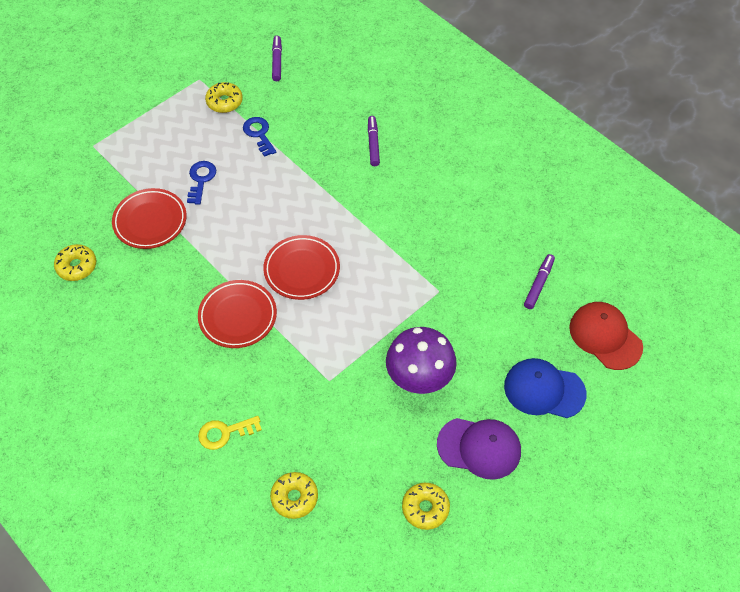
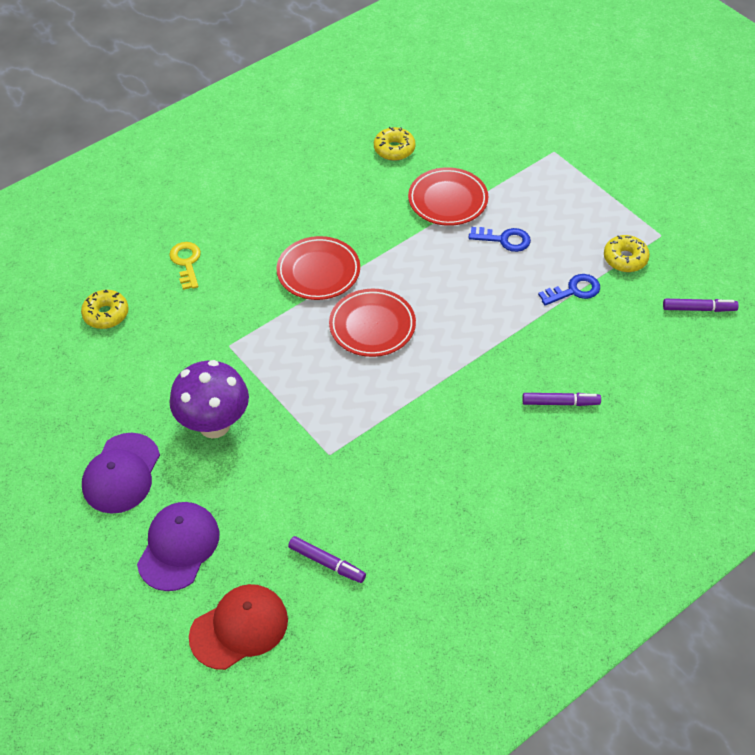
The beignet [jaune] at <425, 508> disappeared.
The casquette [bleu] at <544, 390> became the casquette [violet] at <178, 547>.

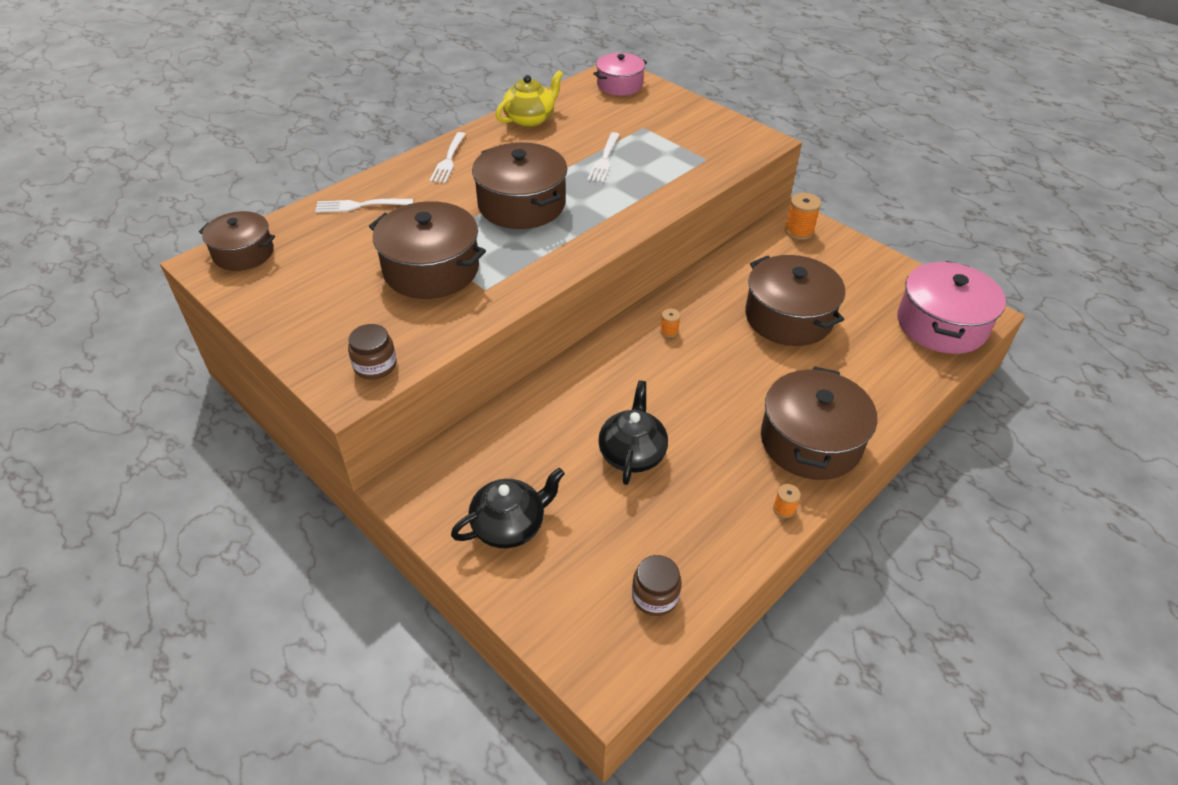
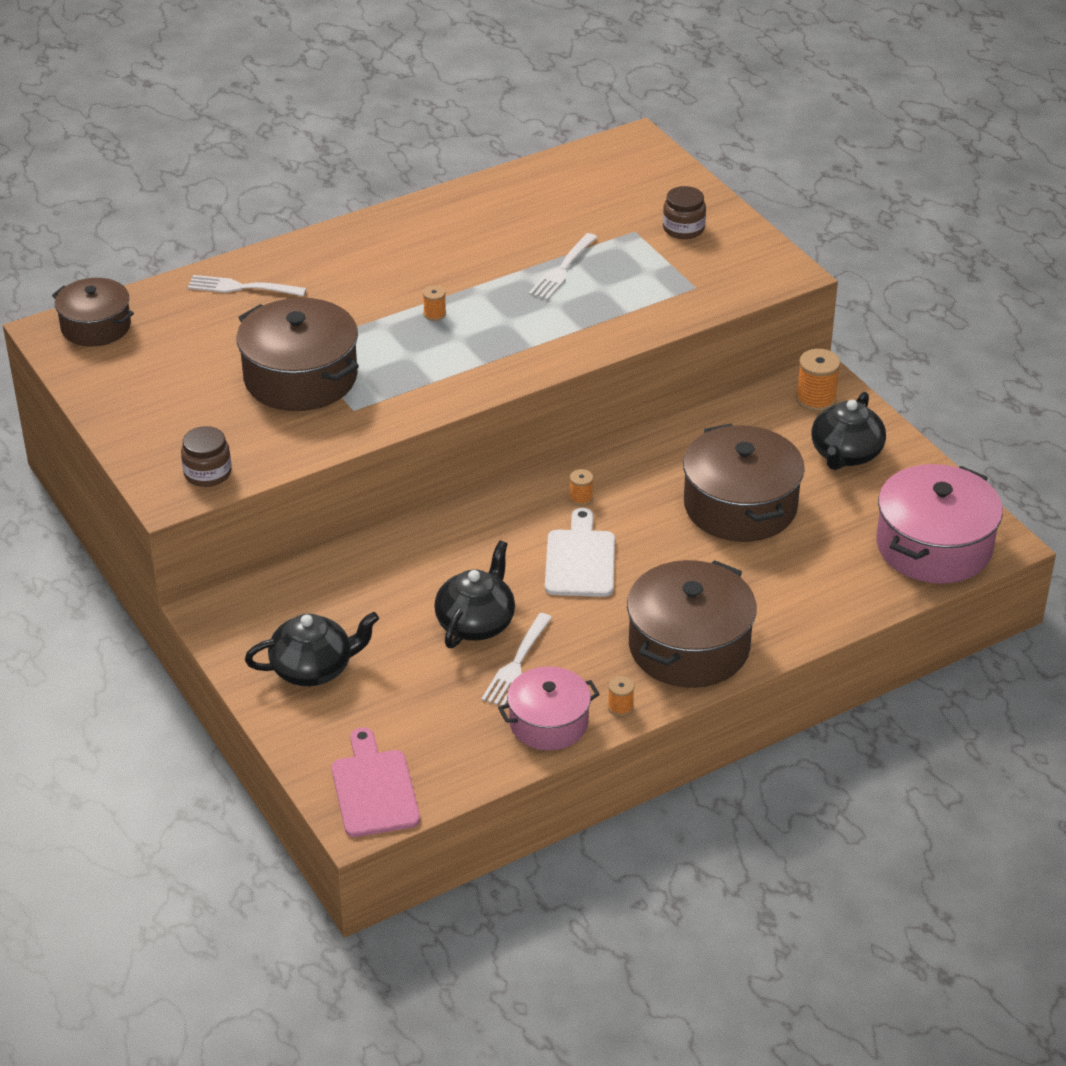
The théière [jaune] at <530, 119> disappeared.
The planche à découper [rose] at <374, 789> appeared.
The planche à découper [blanc] at <580, 559> appeared.
The théière [noir] at <845, 454> appeared.
The fourchette [blanc] moved from <448, 159> to <517, 663>.
The marmite [rose] moved from <619, 85> to <548, 723>.
The bocal [marron] moved from <655, 596> to <683, 229>.
The marmite [marron] at <521, 204> was replaced by the bobine [orange] at <434, 314>.

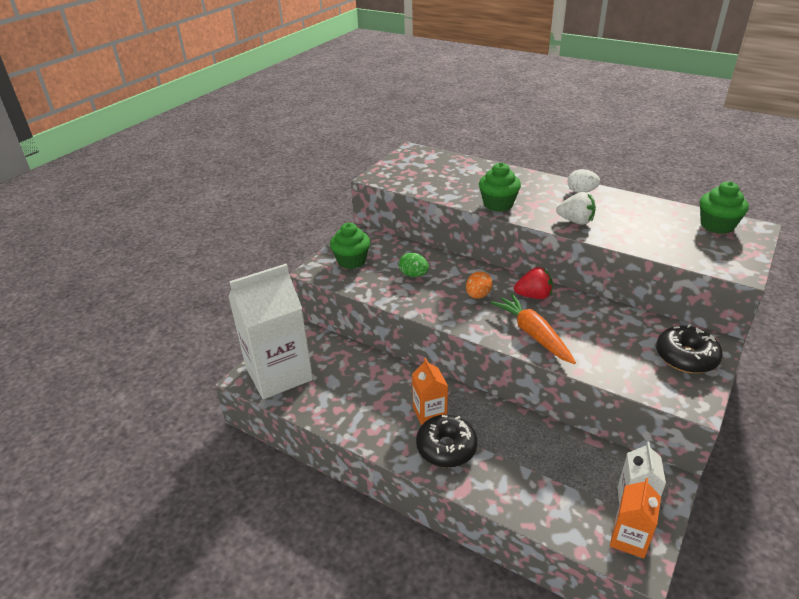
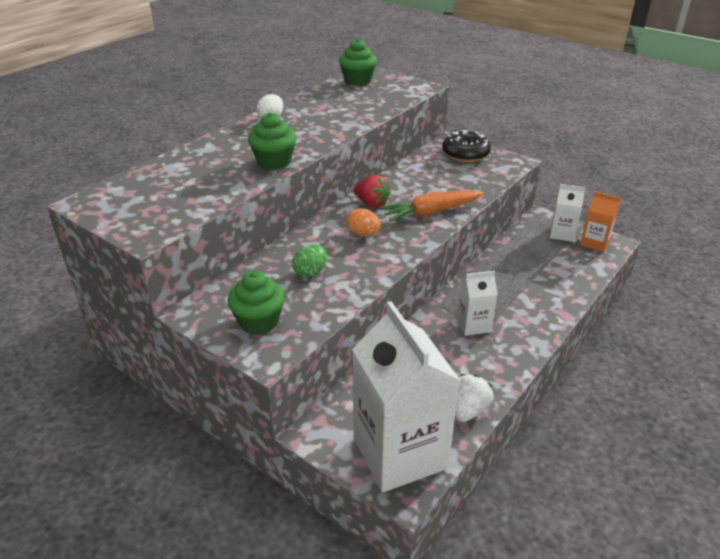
The beignet [noir] at <446, 448> disappeared.
The fraise [blanc] moved from <575, 221> to <468, 410>.
The brique de lait [orange] at <429, 413> became the brique de lait [blanc] at <473, 325>.
The fraise [rouge] at <533, 296> turned 120 degrees clockwise.

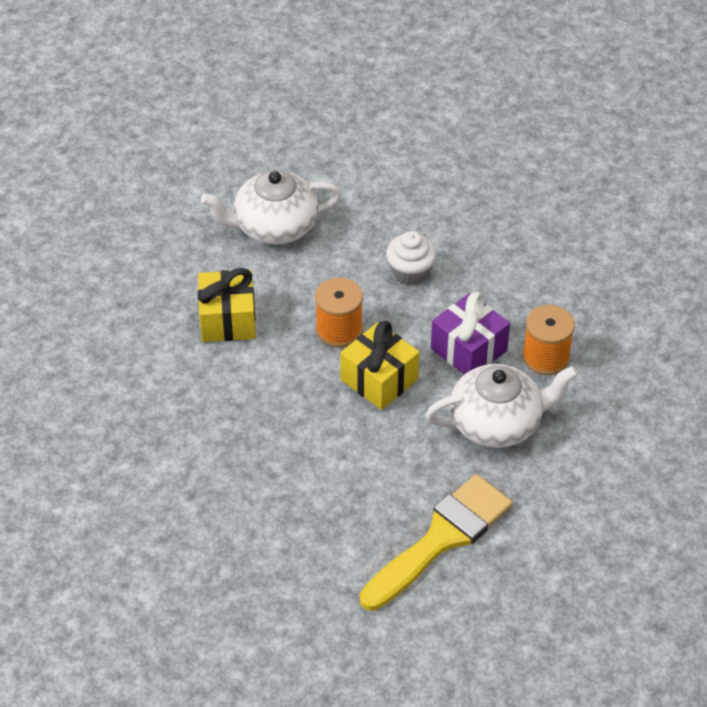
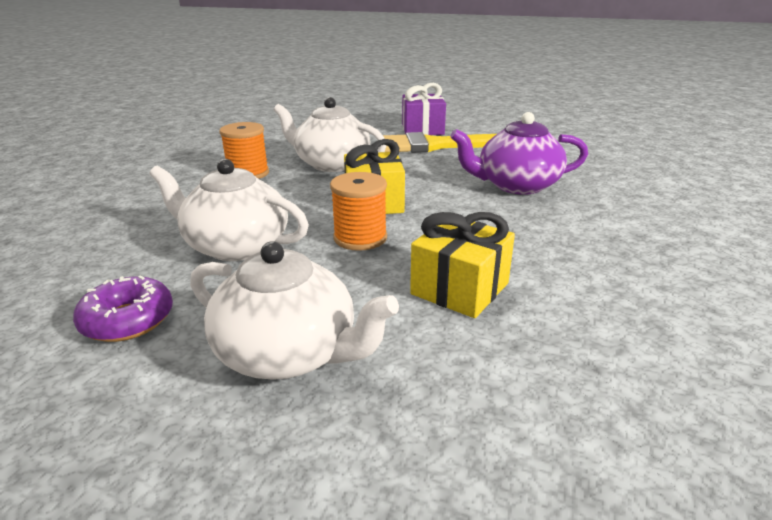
The beignet [violet] at <128, 320> appeared.
The théière [violet] at <516, 185> appeared.
The cadeau [violet] moved from <468, 349> to <422, 129>.
The muffin [blanc] at <410, 272> was replaced by the théière [blanc] at <236, 246>.

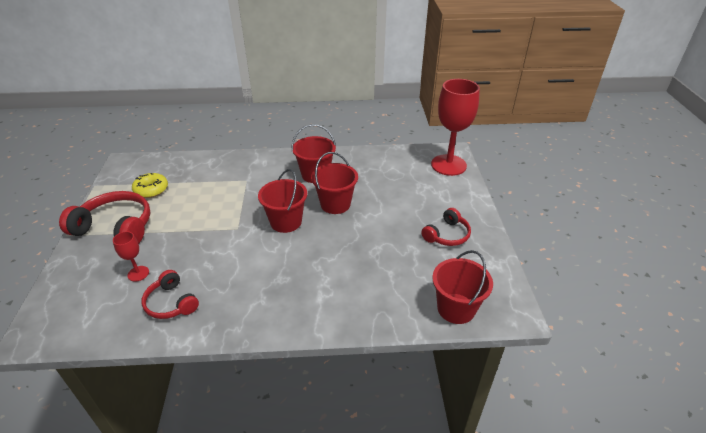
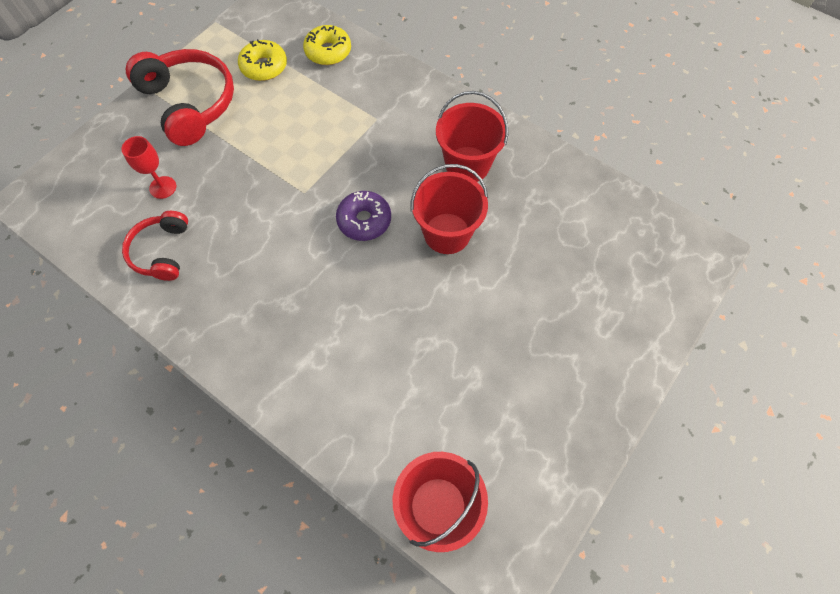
The casque audio [rouge] at <447, 235> disappeared.
The verre à pied [rouge] at <448, 165> disappeared.
The beignet [jaune] at <328, 51> appeared.
The seau [rouge] at <286, 222> was replaced by the beignet [violet] at <364, 220>.

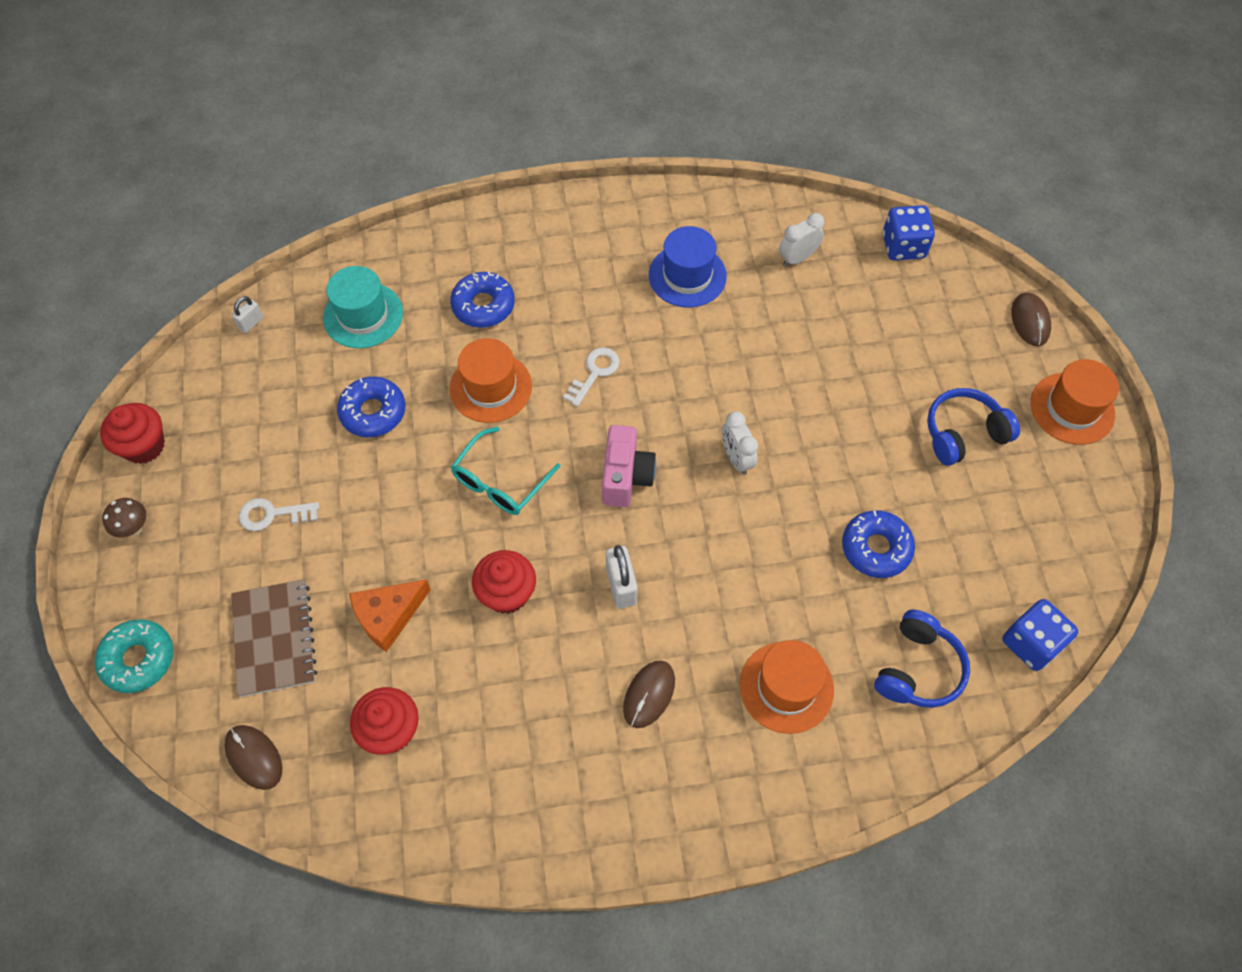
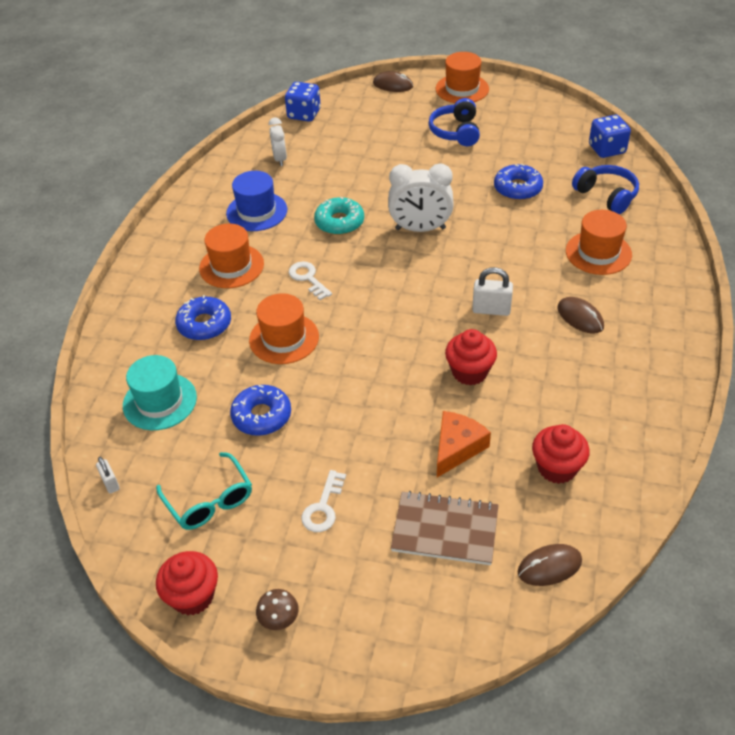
The appareil photo [rose] at <626, 477> disappeared.
The chapeau [orange] at <231, 266> appeared.
The beignet [turquoise] moved from <138, 659> to <339, 222>.
The lunettes [turquoise] moved from <500, 482> to <209, 501>.
The fromage [orange] at <388, 616> turned 135 degrees counterclockwise.
The réveil [blanc] at <736, 458> changed to 1.69 times the size.

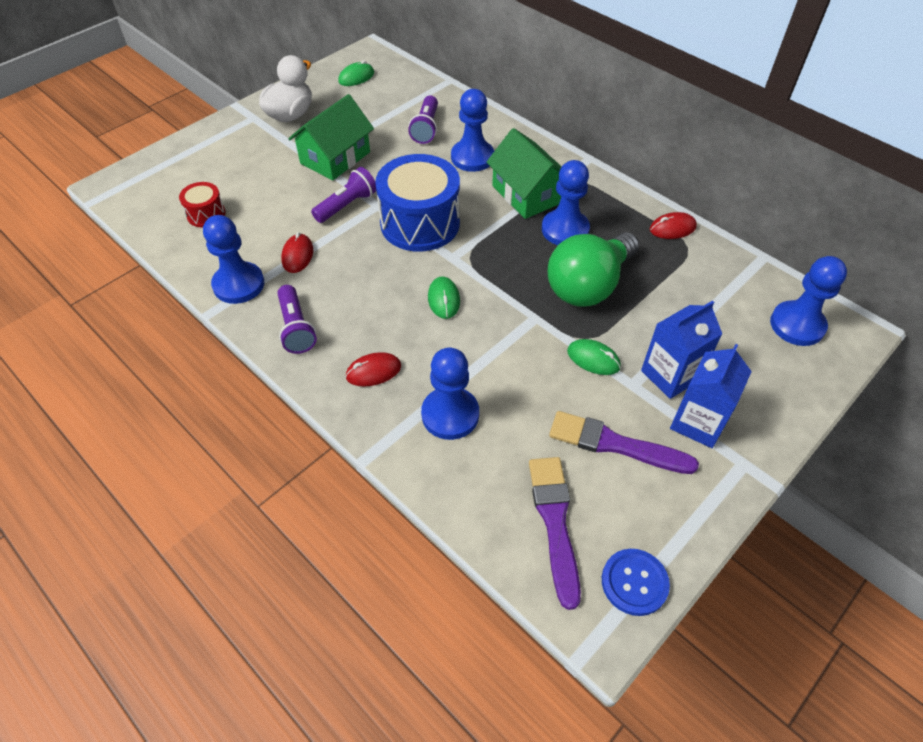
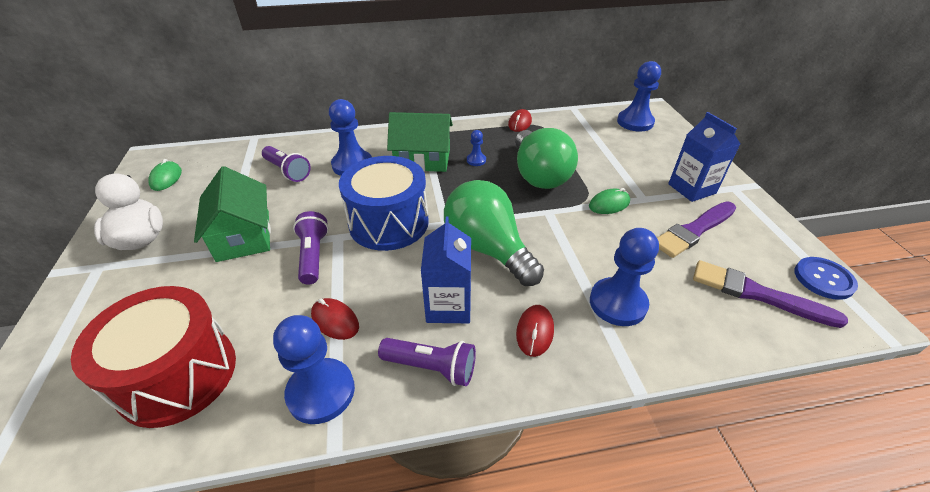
The brique de lait [bleu] moved from <670, 375> to <448, 306>.
The souris [vert] at <443, 299> was replaced by the ampoule [vert] at <488, 249>.
The tambour [rouge] at <206, 214> changed to 2.09 times the size.
The pion [bleu] at <565, 230> changed to 0.49 times the size.

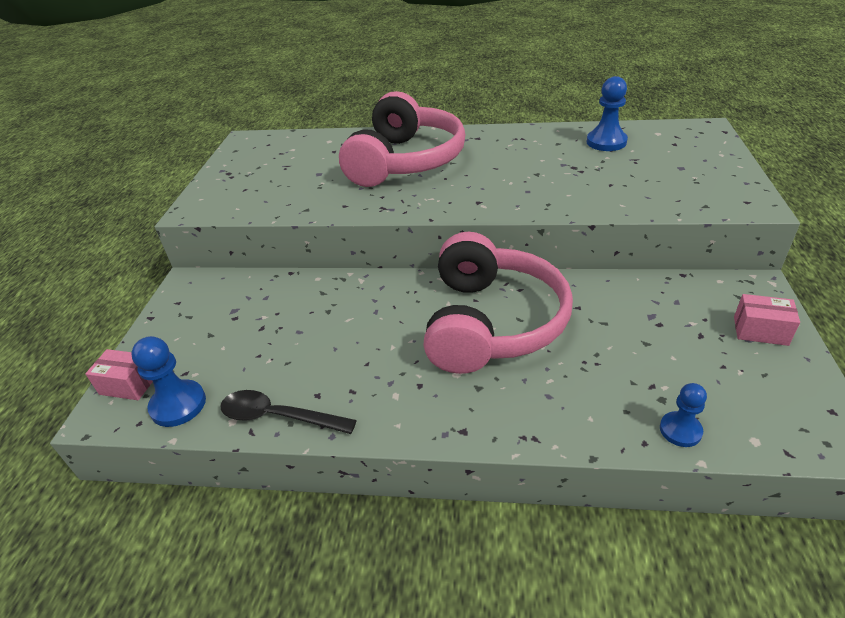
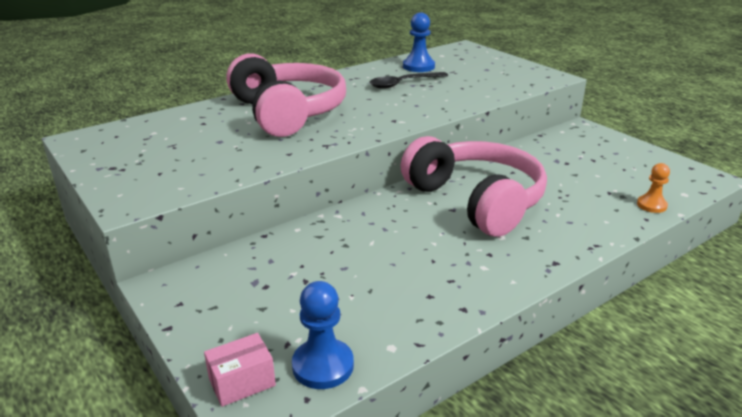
The boîte [rose] at <760, 331> disappeared.
The cuillère [noir] moved from <278, 416> to <403, 84>.
The pion [bleu] at <680, 430> became the pion [orange] at <651, 205>.

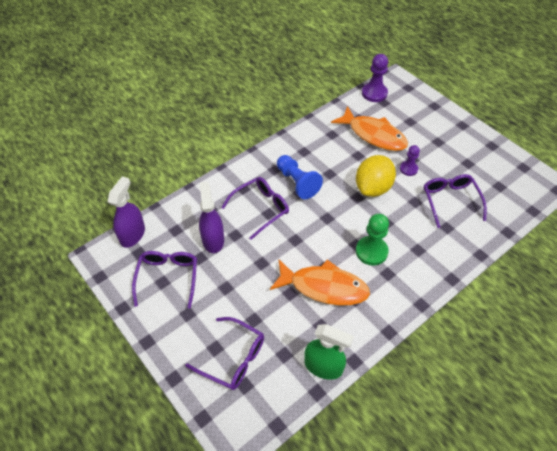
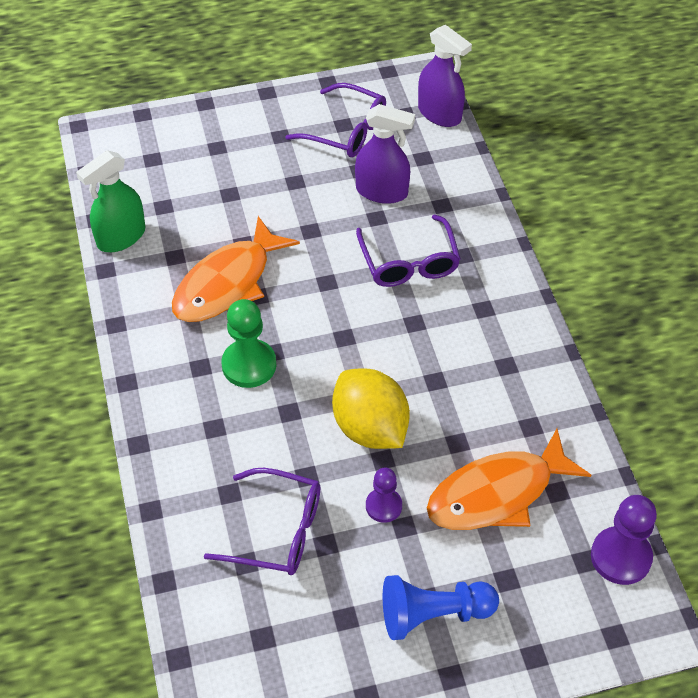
The lunettes [violet] at <233, 358> disappeared.
The pion [bleu] moved from <297, 182> to <433, 614>.

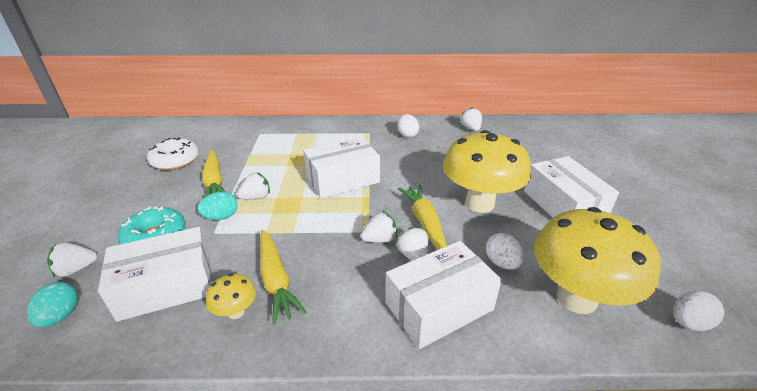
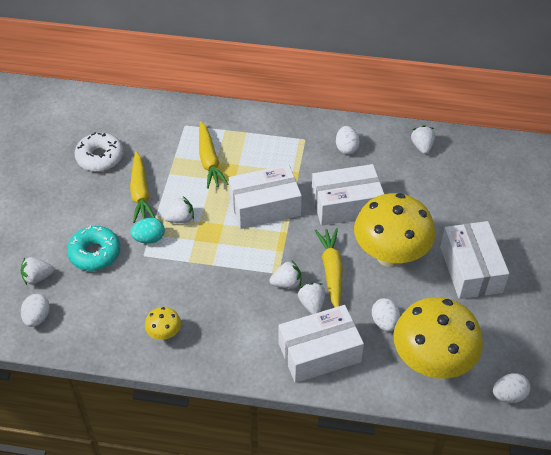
The boîte [blanc] moved from <166, 286> to <346, 204>.
The carotte [jaune] moved from <276, 280> to <209, 160>.
The œuf [turquoise] at <61, 316> became the œuf [blanc] at <37, 318>.

